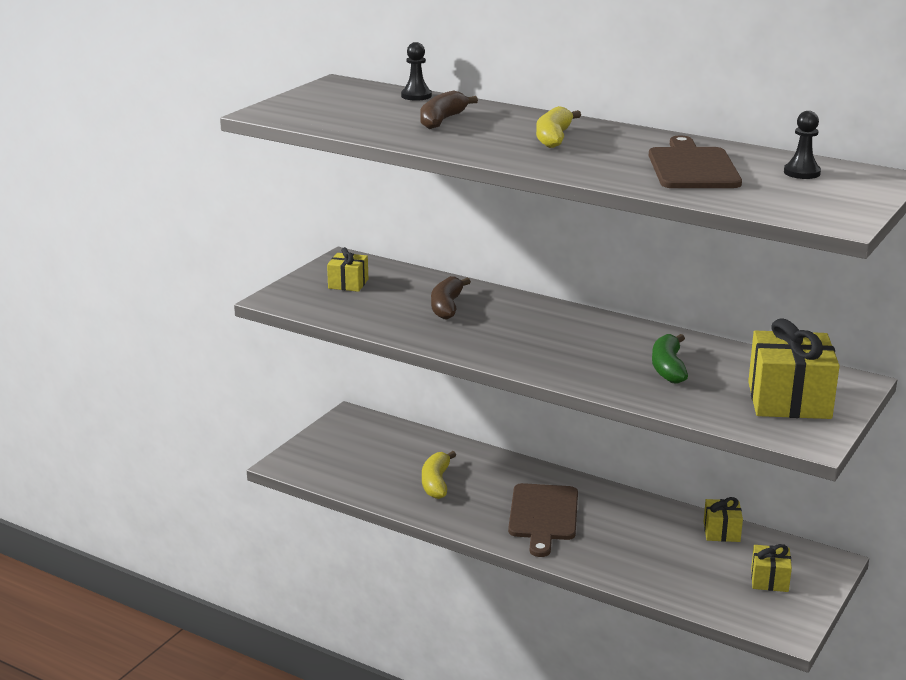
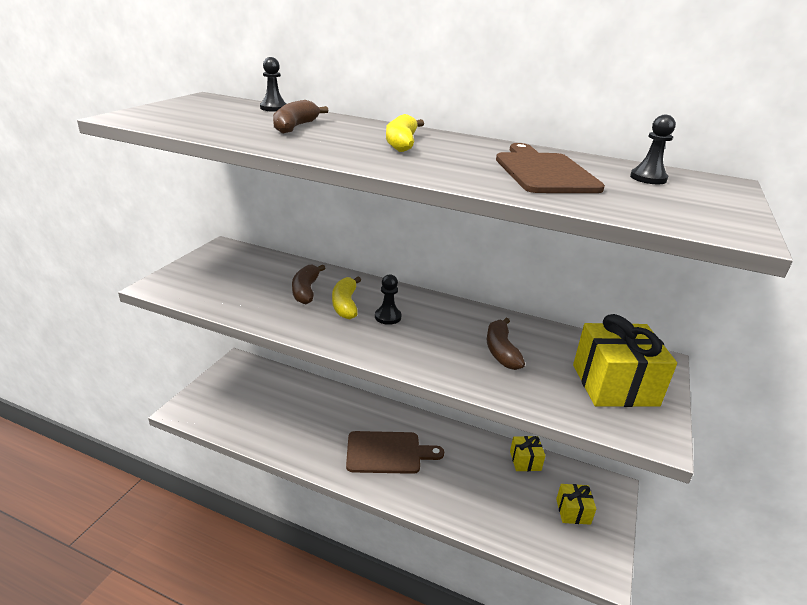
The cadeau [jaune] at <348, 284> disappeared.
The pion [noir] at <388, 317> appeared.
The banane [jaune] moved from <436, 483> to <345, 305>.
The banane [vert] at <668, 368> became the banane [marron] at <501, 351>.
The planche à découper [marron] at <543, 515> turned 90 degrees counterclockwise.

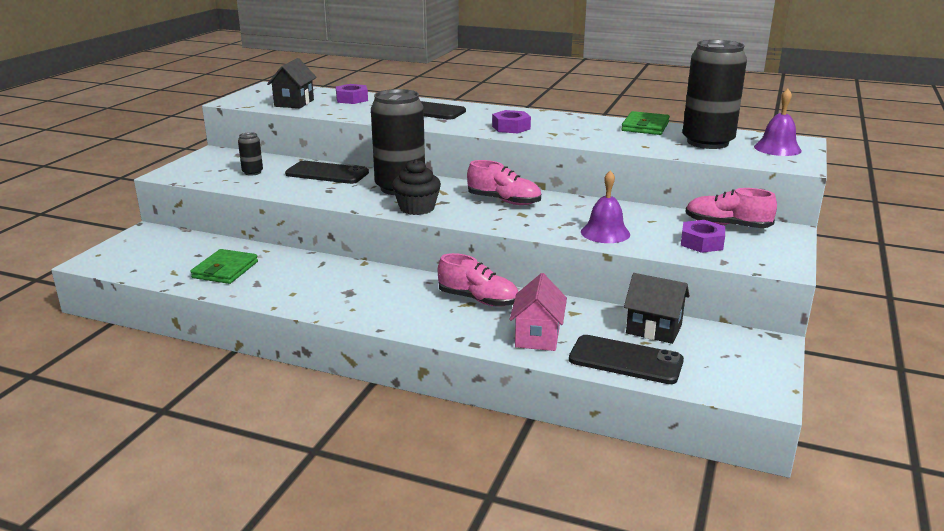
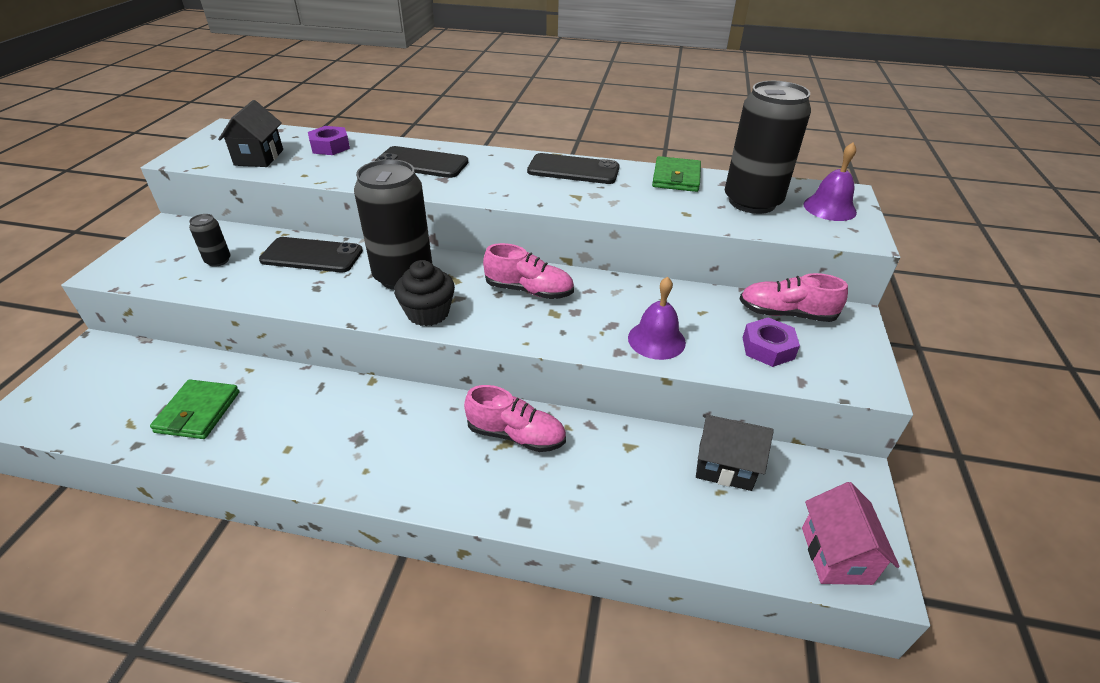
The écrou [violet] at <511, 127> disappeared.
The maison [rose] moved from <537, 337> to <836, 555>.
The téléphone [noir] moved from <625, 360> to <573, 170>.

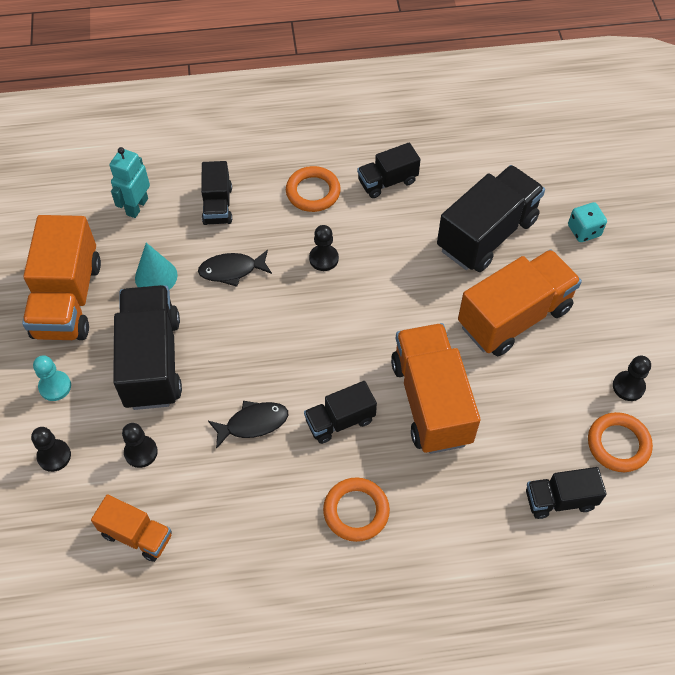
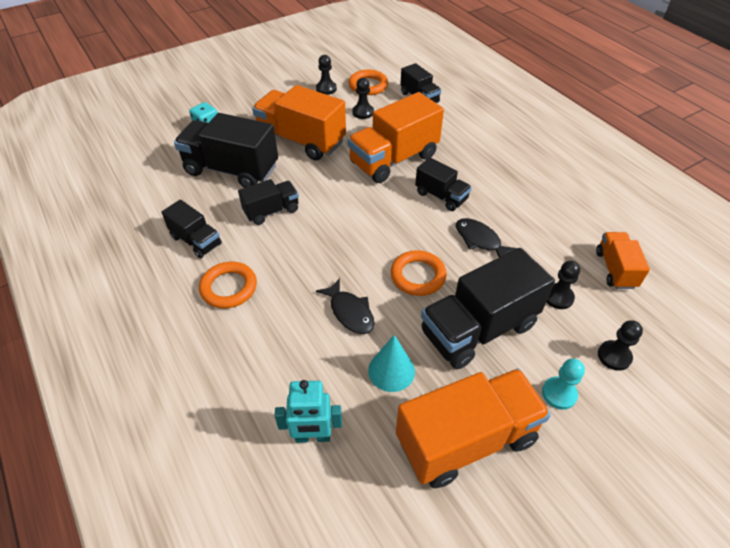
The camion [noir] moved from <217, 205> to <271, 211>.
The pion [noir] moved from <323, 258> to <363, 112>.
The anneau [orange] moved from <356, 511> to <418, 276>.

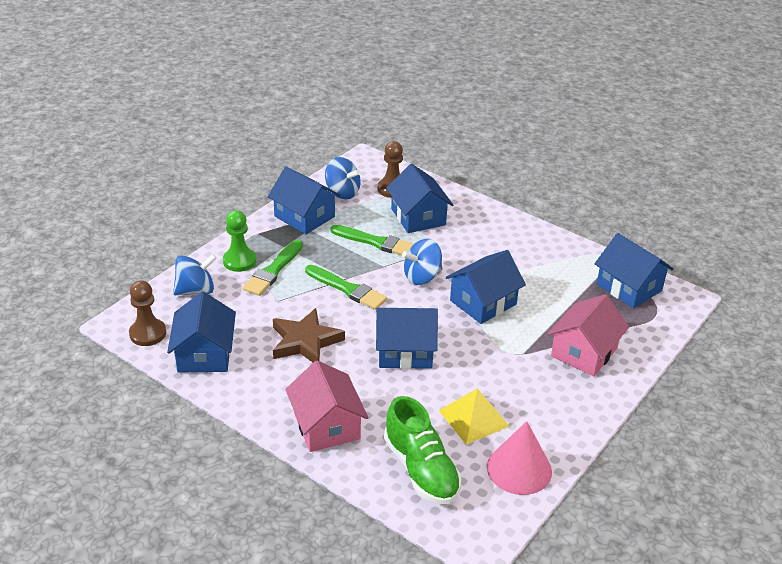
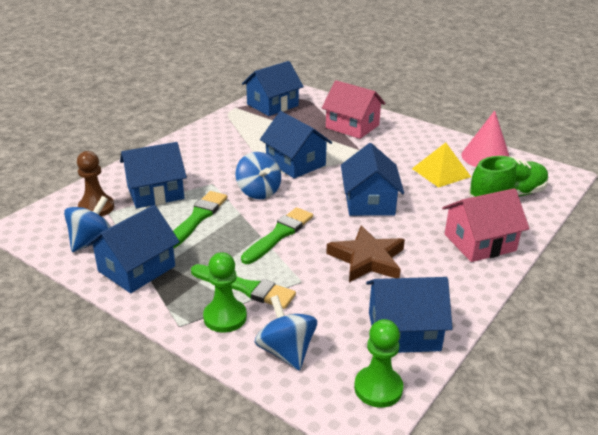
The pion [marron] at <148, 333> became the pion [vert] at <378, 388>.

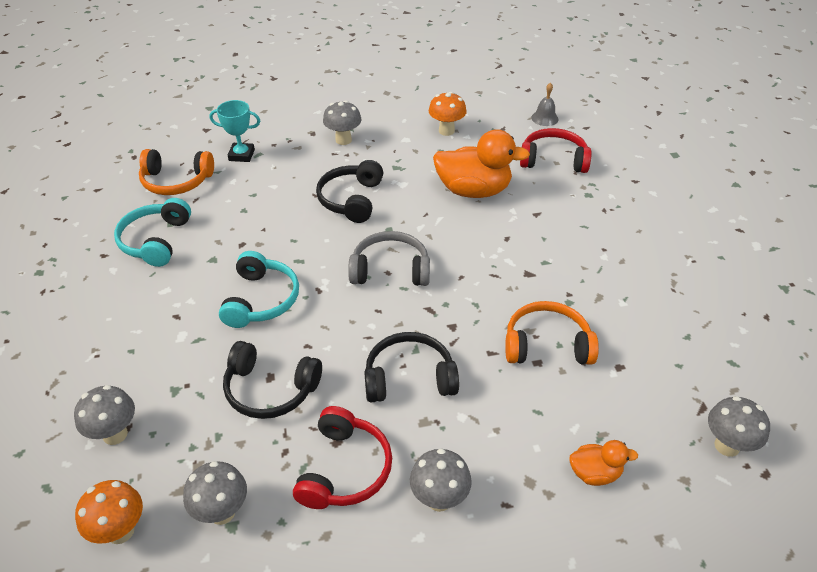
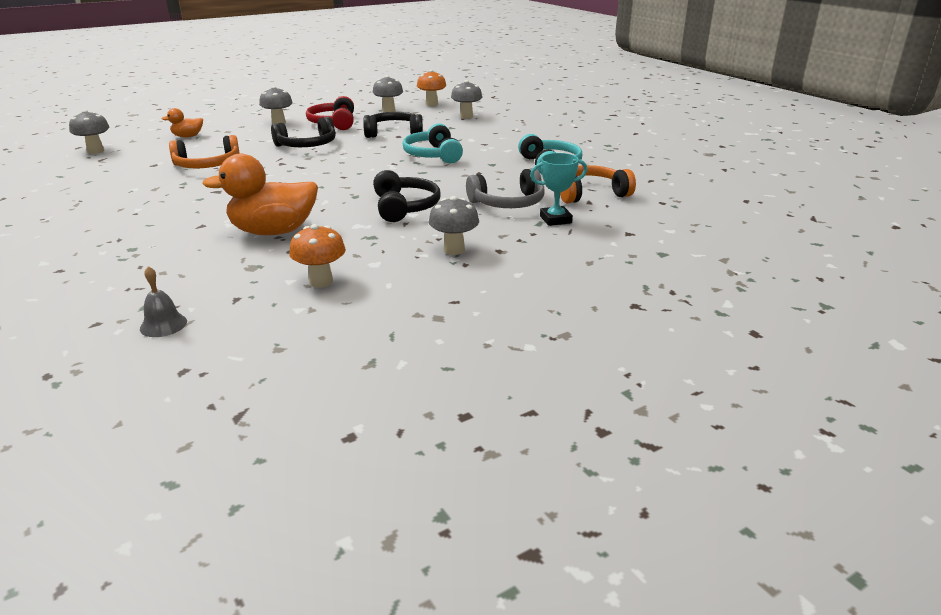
The casque audio [rouge] at <553, 160> disappeared.
The casque audio [gris] moved from <390, 270> to <508, 203>.

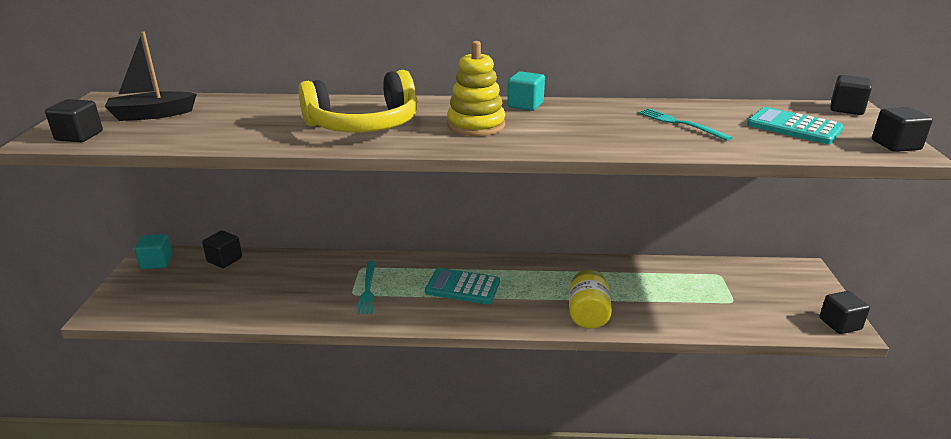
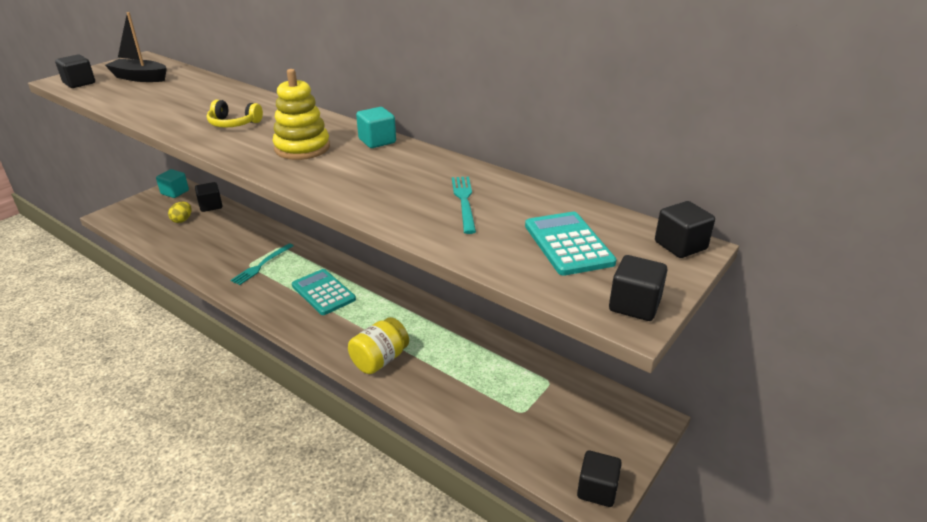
The œuf [jaune] at <182, 220> appeared.
The casque audio [jaune] at <364, 125> changed to 0.50 times the size.

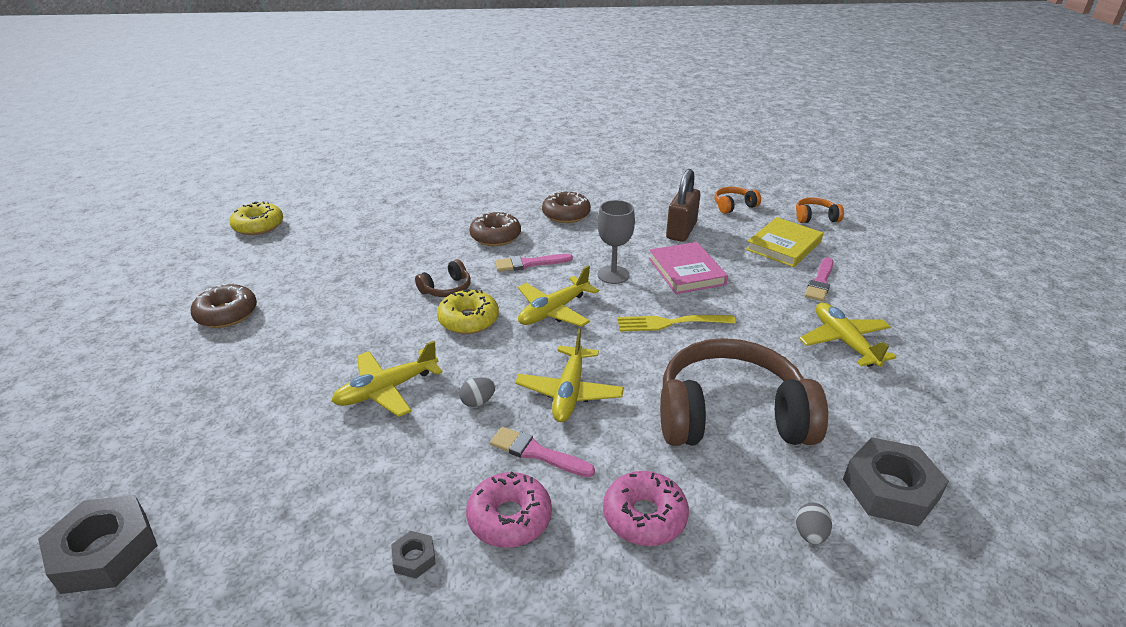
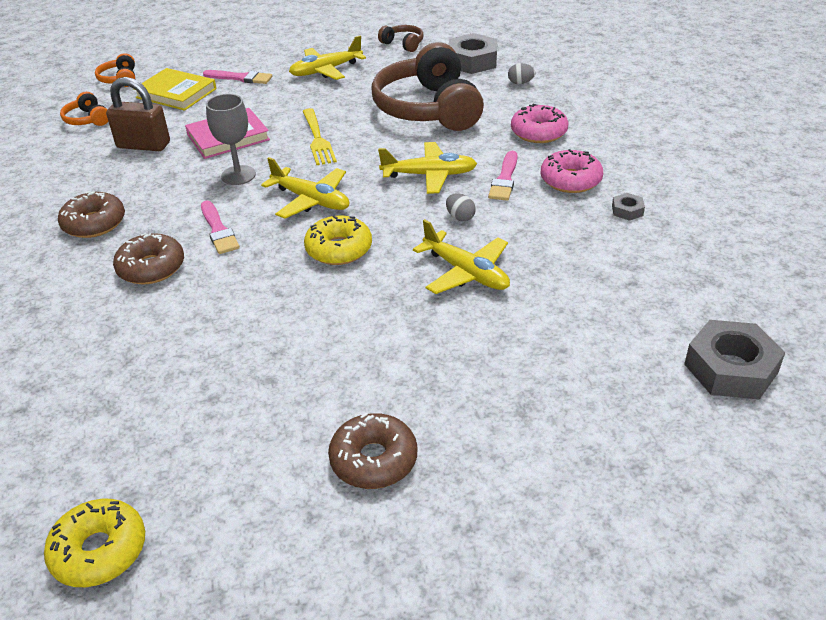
The casque audio [marron] moved from <446, 289> to <403, 44>.

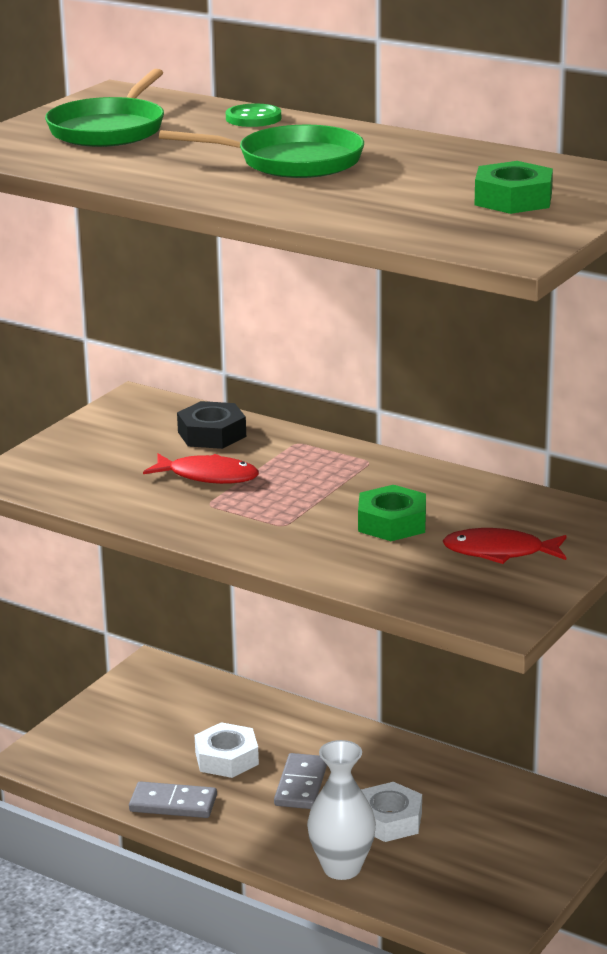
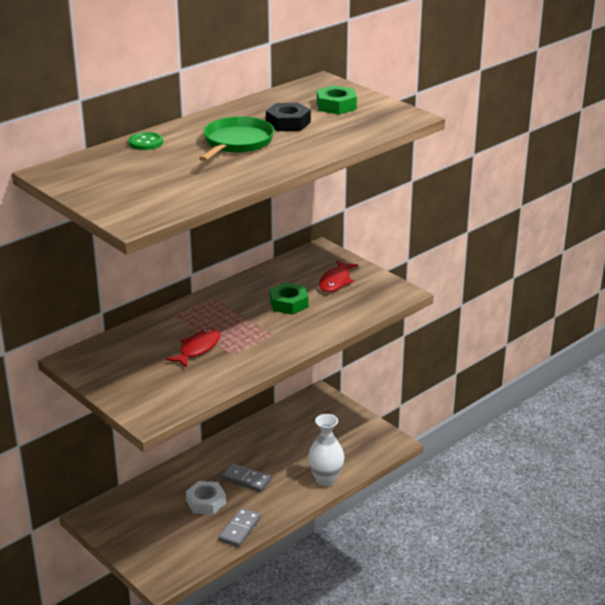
The poêle [vert] at <109, 129> disappeared.
The écrou [blanc] at <389, 820> disappeared.
The écrou [noir] moved from <212, 434> to <288, 123>.

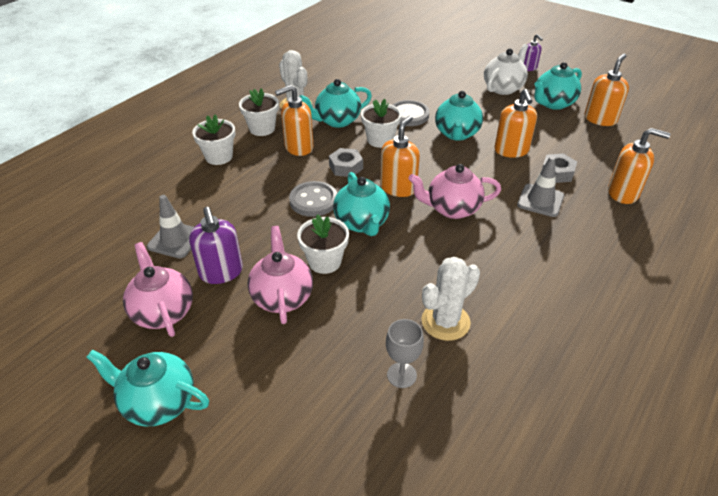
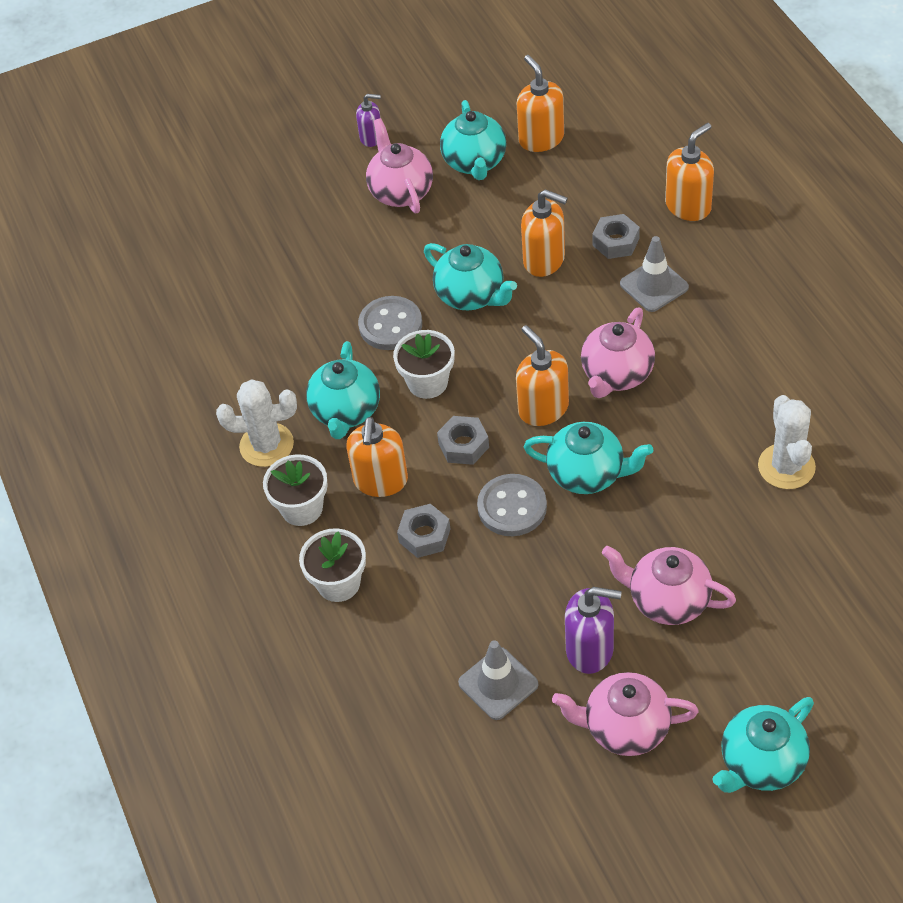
The pot de fleurs [blanc] at <324, 261> disappeared.
The verre à pied [gris] at <401, 375> disappeared.
The écrou [gris] at <424, 535> appeared.
The théière [blanc] at <503, 88> became the théière [rose] at <400, 192>.

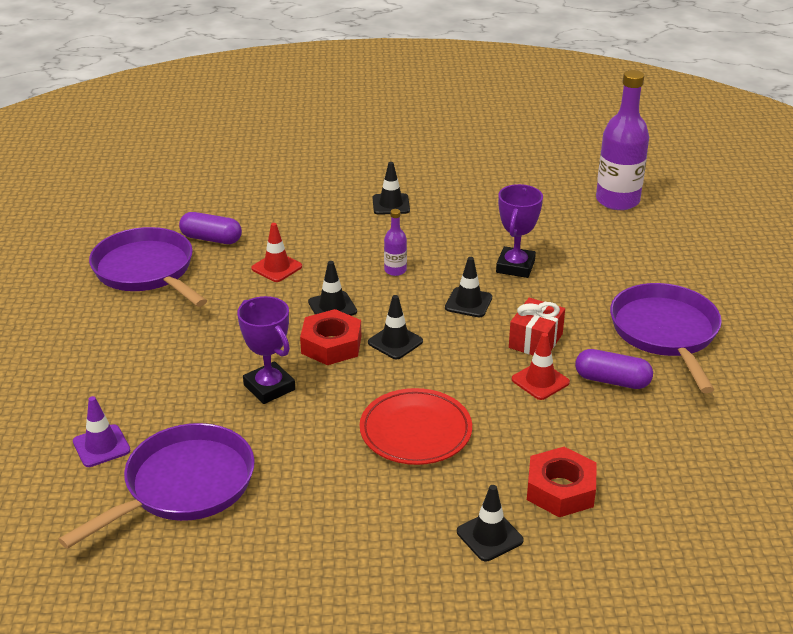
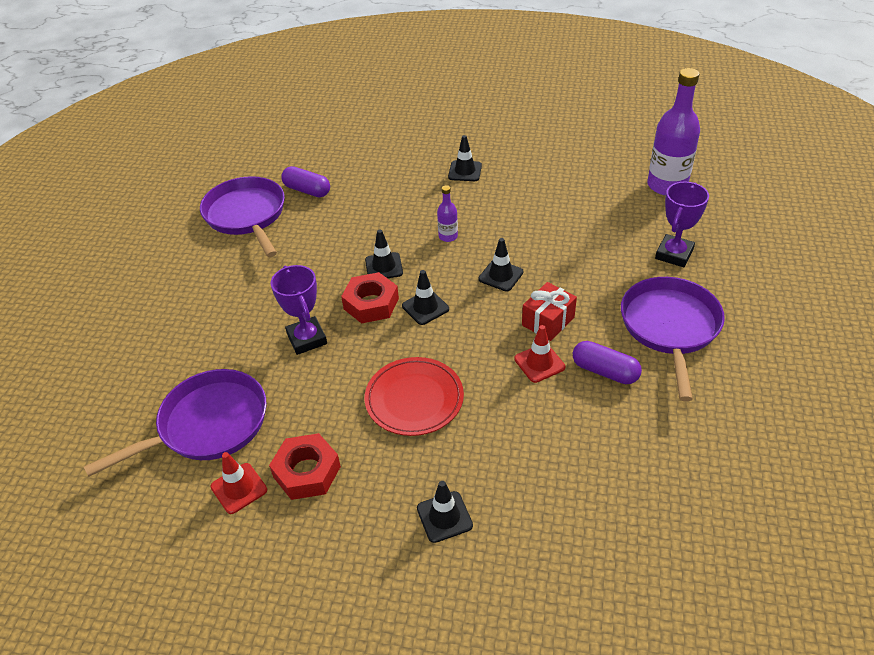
The cône de chantier [violet] at <101, 446> disappeared.
The cône de chantier [rouge] moved from <276, 267> to <239, 488>.
The trophée [violet] moved from <515, 266> to <674, 254>.
The écrou [rouge] moved from <560, 489> to <307, 472>.

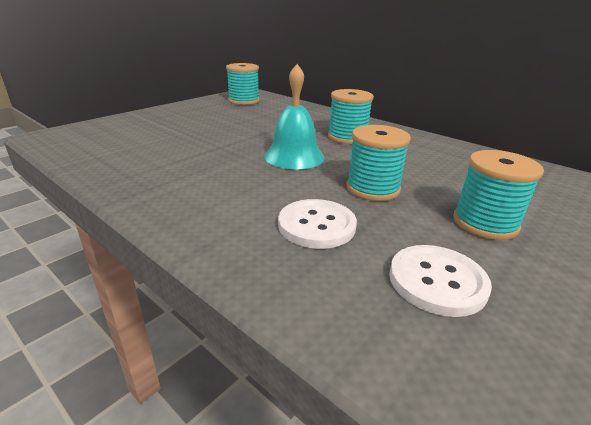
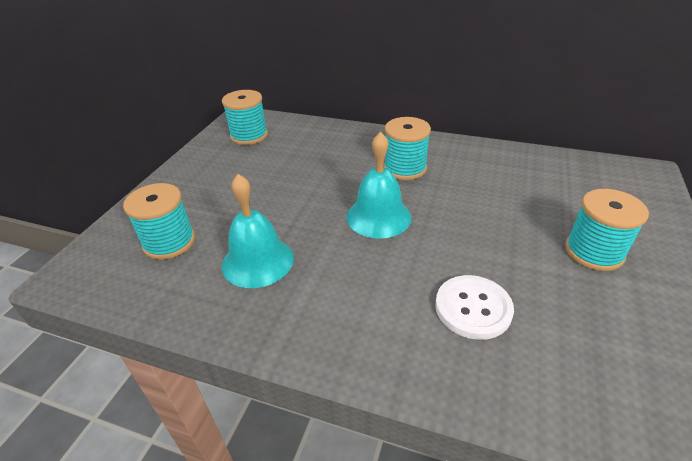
The bouton [blanc] at <437, 281> disappeared.
The cloche [turquoise] at <257, 261> appeared.
The bobine [turquoise] moved from <373, 188> to <169, 242>.

